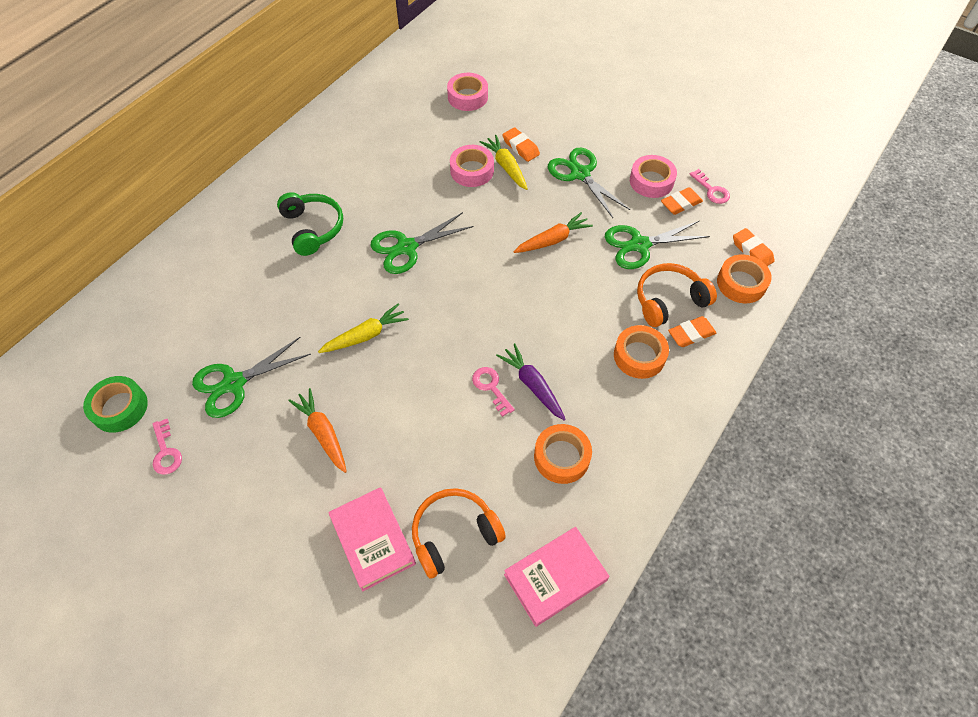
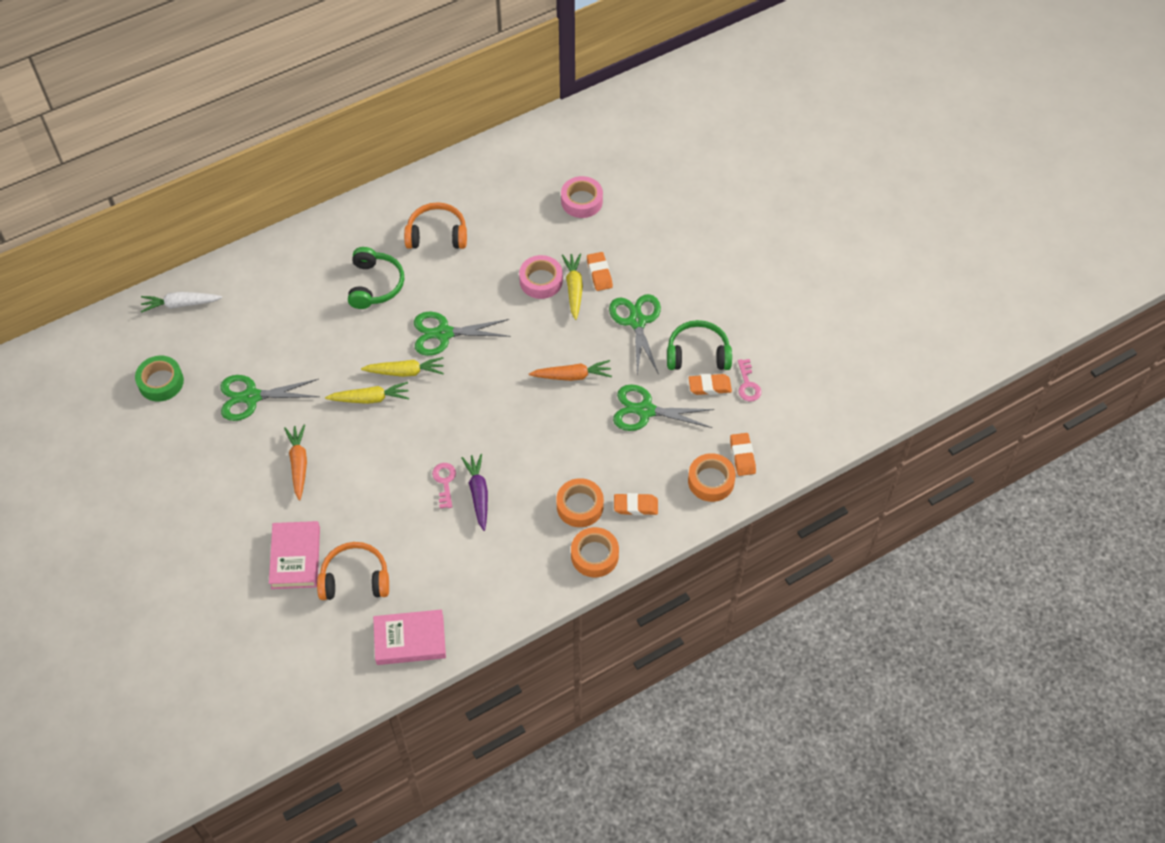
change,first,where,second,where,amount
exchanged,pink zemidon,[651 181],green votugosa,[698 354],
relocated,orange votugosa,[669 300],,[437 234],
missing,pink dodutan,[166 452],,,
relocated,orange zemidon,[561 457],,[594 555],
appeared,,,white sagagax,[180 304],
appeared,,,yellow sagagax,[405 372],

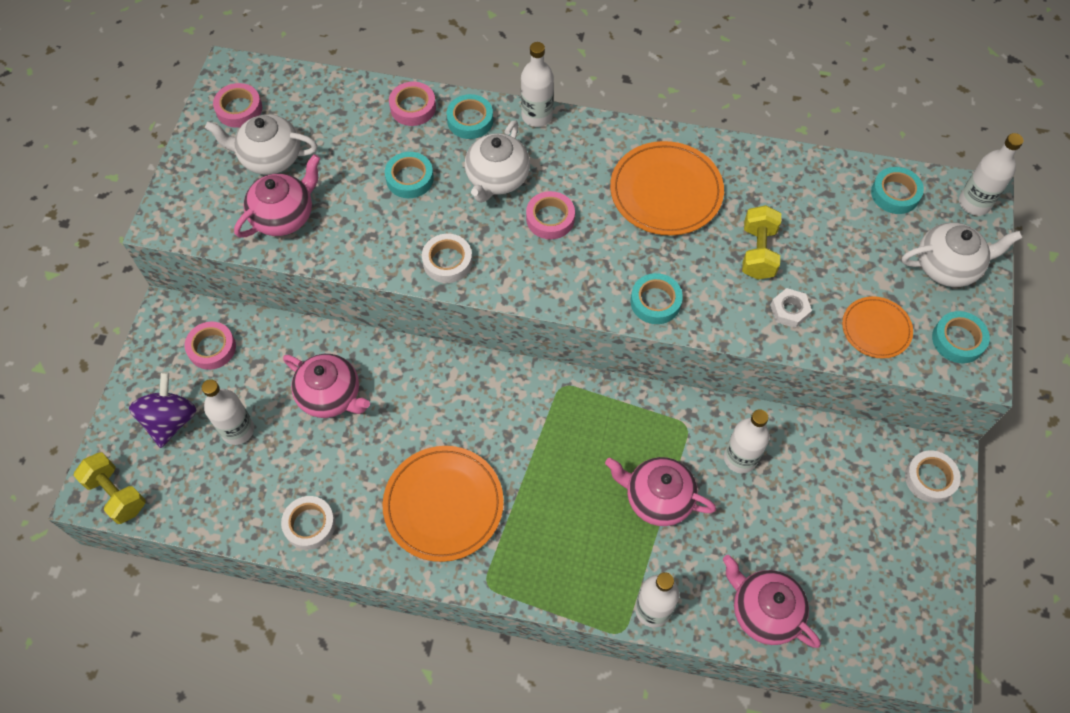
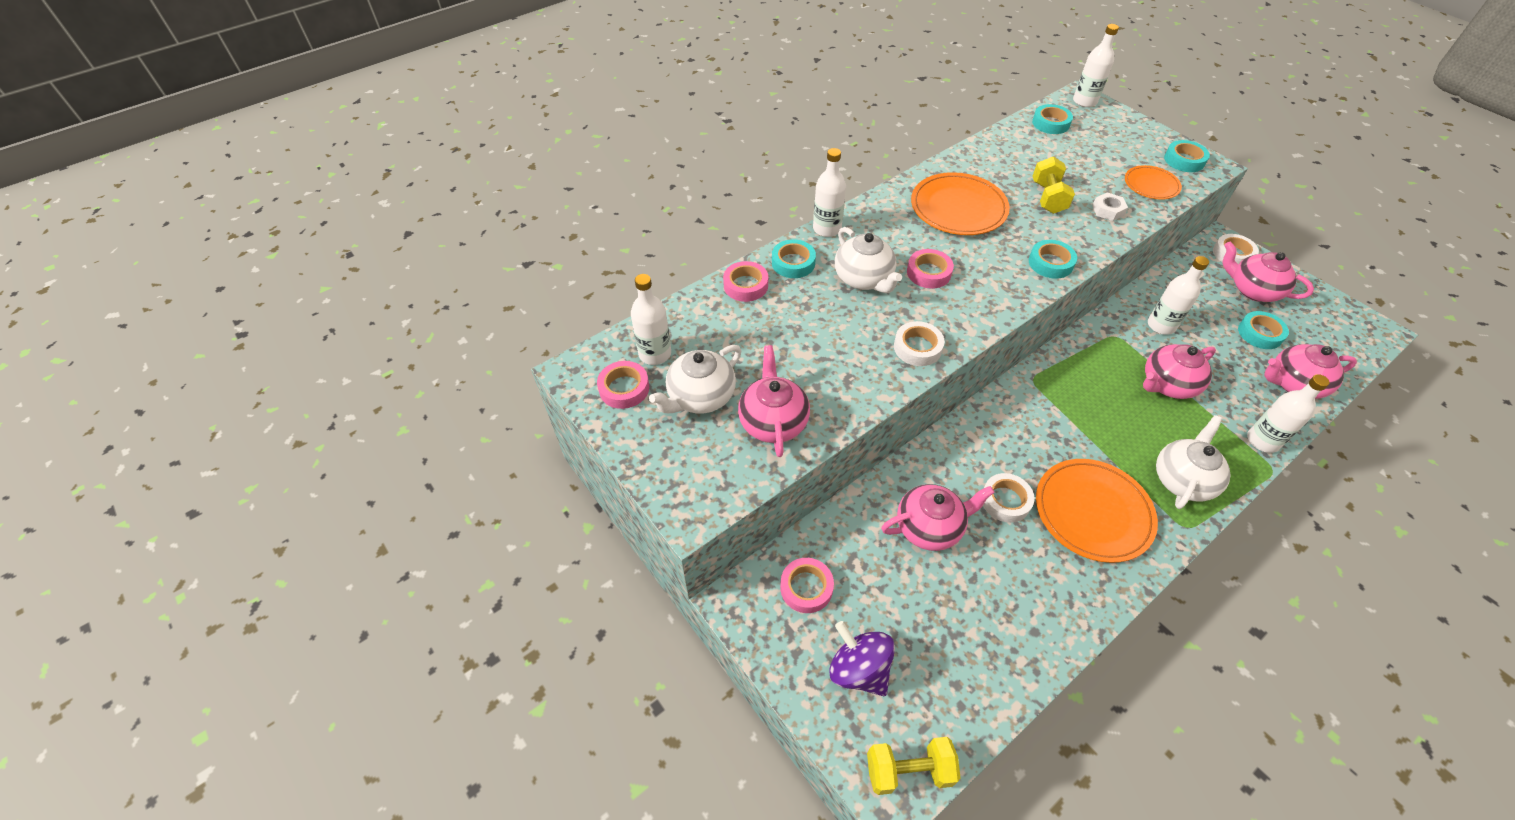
change,first,where,second,where,amount
relocated,turquoise zemidon,[409 178],,[1260 333],
spun,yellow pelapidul,[758 252],,[1048 197],45 degrees clockwise
relocated,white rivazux,[947 266],,[1182 479],
relocated,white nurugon,[238 430],,[655 354],
relocated,white zemidon,[309 524],,[1005 500],
appeared,,,pink rivazux,[1252 290],

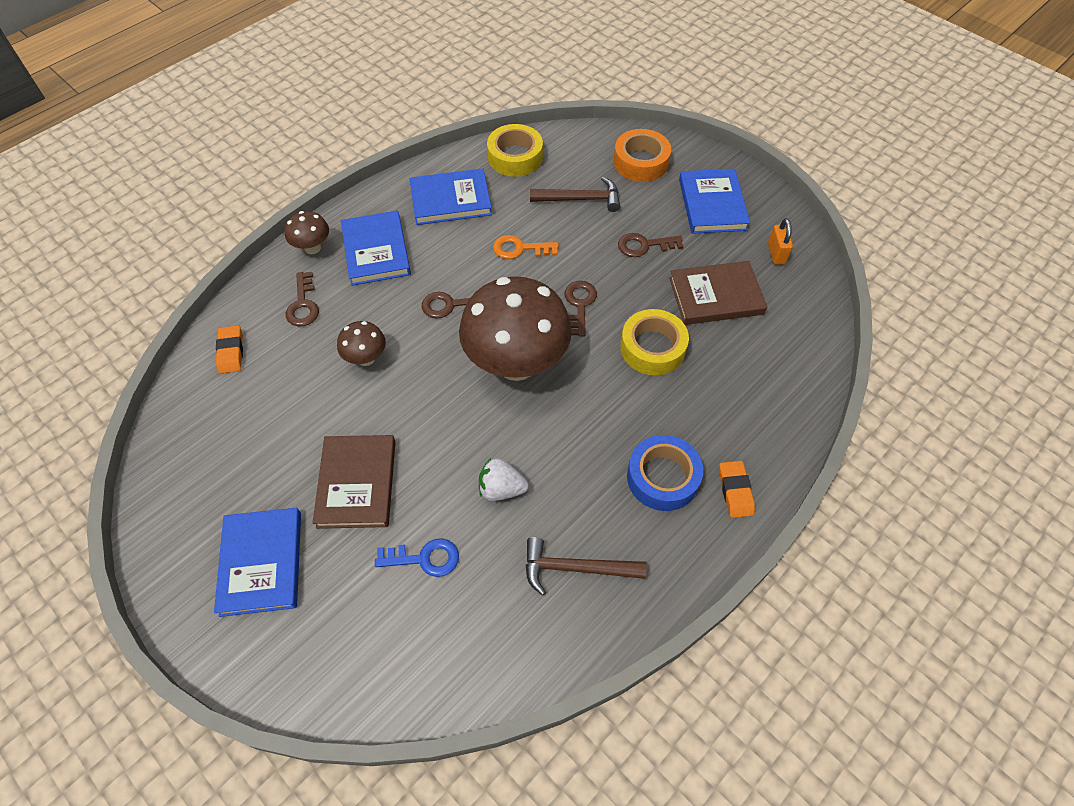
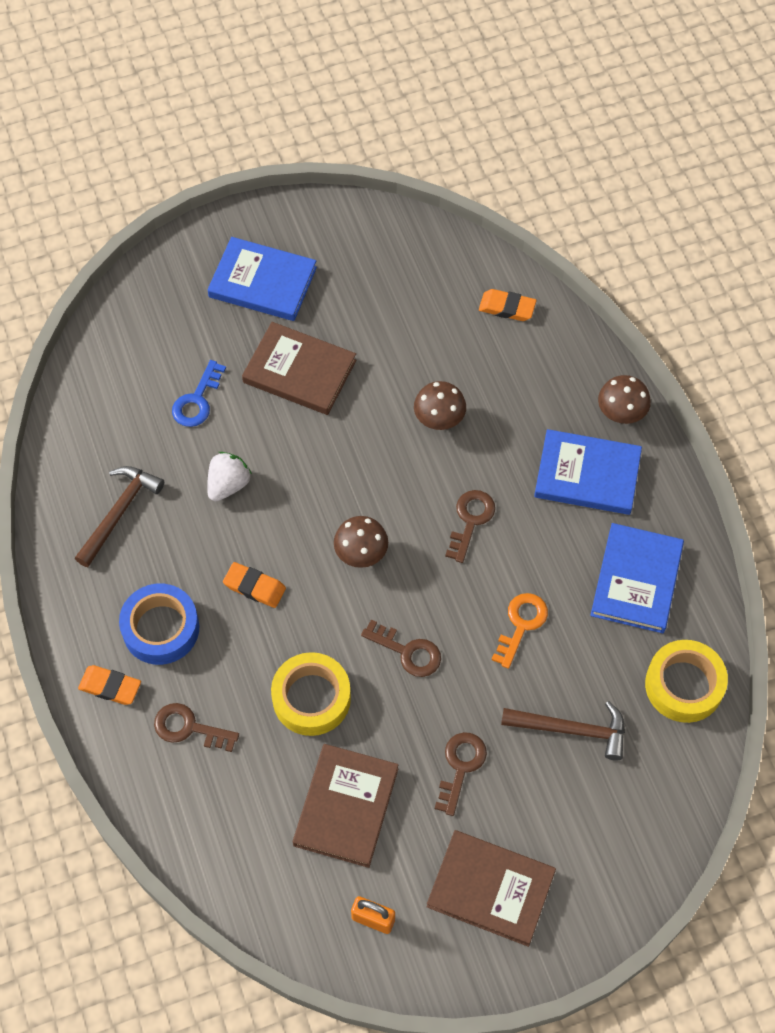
change,first,where,second,where,amount
missing,orange zemidon,[641 162],,,
colour,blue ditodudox,[712 204],brown ditodudox,[490 889],
spun,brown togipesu,[581 199],,[571 730],105 degrees counterclockwise
relocated,brown dodutan,[303 305],,[189 728],
size,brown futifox,[516 363],,[361 554],x0.45
appeared,,,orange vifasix,[254 587],

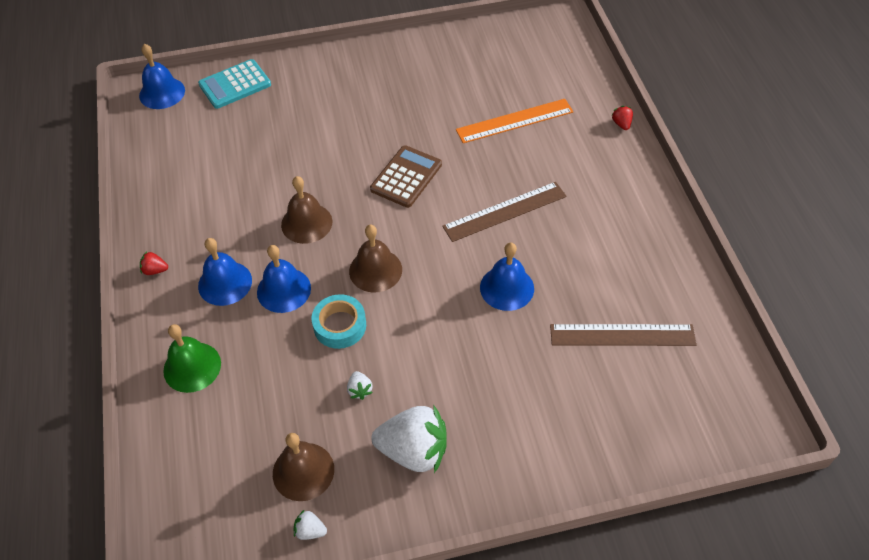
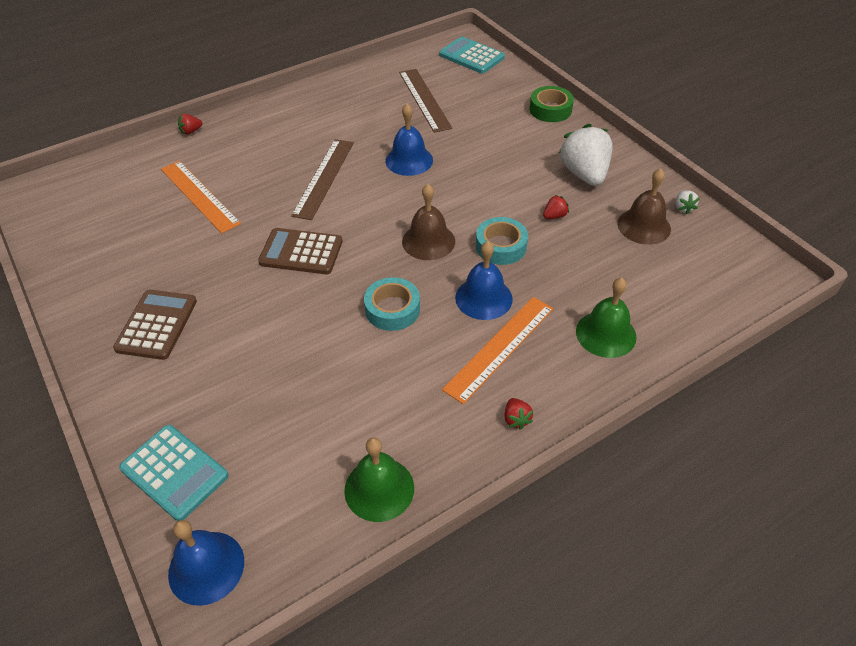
change,first,where,second,where,amount
exchanged,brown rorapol,[306 223],turquoise zemidon,[392 309],
spun,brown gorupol,[505 211],,[324 178],60 degrees clockwise
exchanged,blue rorapol,[225 283],orange gorupol,[500 348],
colour,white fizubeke,[360 390],red fizubeke,[554 216],
appeared,,,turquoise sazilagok,[471 56],
appeared,,,green zemidon,[550 109],
appeared,,,brown sazilagok,[157 325],
appeared,,,green rorapol,[379 489],

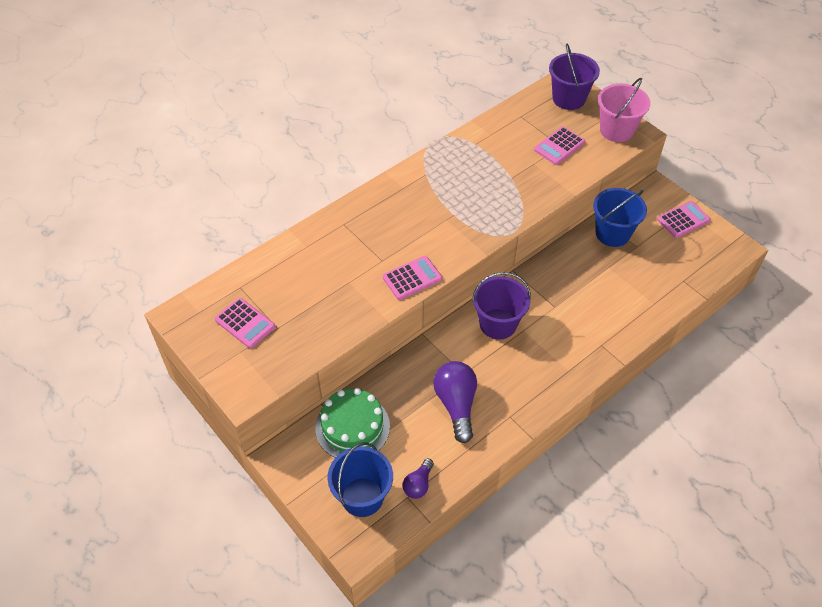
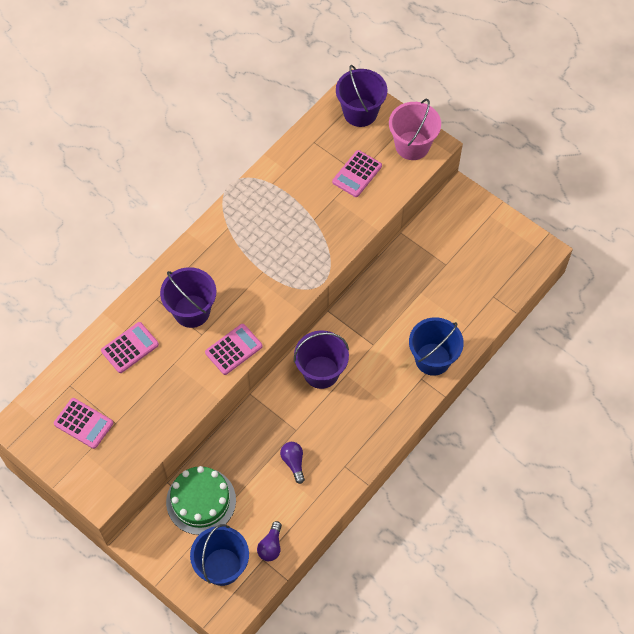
change,first,where,second,where,amount
relocated,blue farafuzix,[612 233],,[432 359],
relocated,pink sazilagok,[683 220],,[130 348],
size,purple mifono,[456 405],,[293 462],x0.56
appeared,,,purple farafuzix,[192 311],

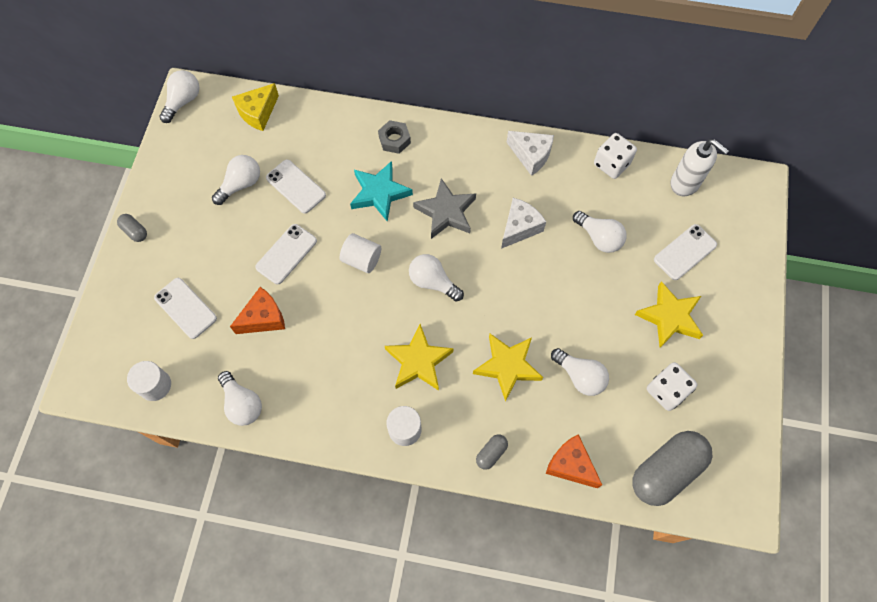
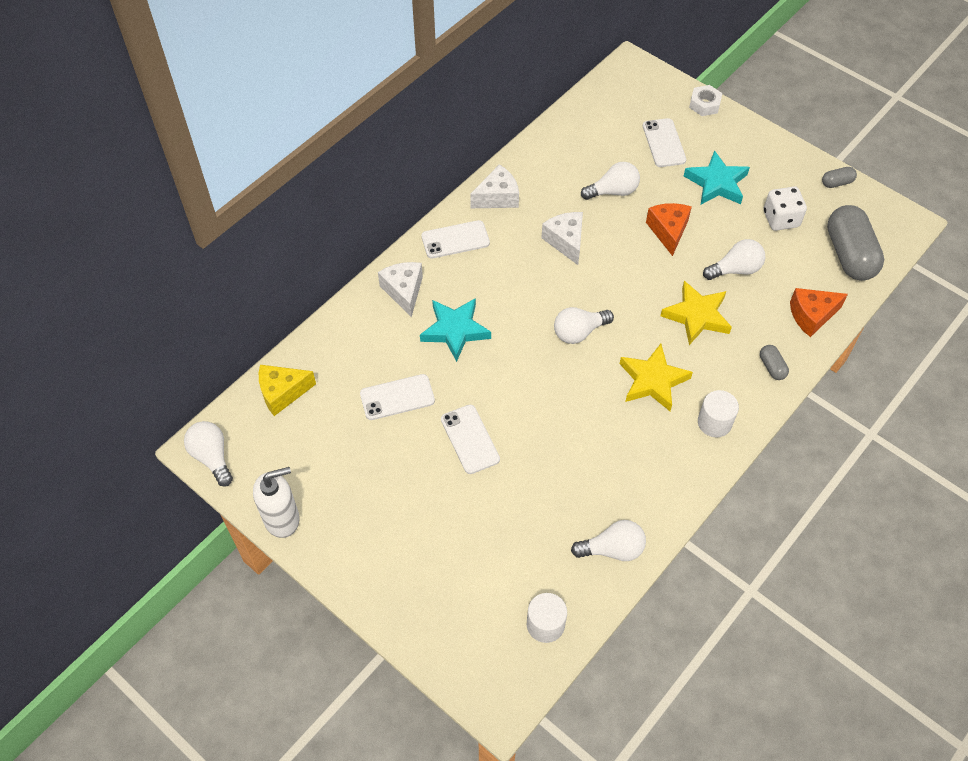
change,first,where,second,where,amount
spun,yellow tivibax,[258 113],,[282 393],90 degrees clockwise
exchanged,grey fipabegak,[394 140],white tivibax,[404 291],
missing,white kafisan,[611 164],,,
relocated,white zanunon,[685 183],,[282 519],
missing,white mifono,[241 184],,,
missing,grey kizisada,[446 212],,,
relocated,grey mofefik,[135 231],,[837 183],
missing,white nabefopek,[362 259],,,
relocated,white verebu,[185 308],,[455 240],
colour,yellow kizisada,[669 317],turquoise kizisada,[716 183],
relocated,orange tivibax,[264 318],,[668 231],
appeared,,,white fipabegak,[704 104],

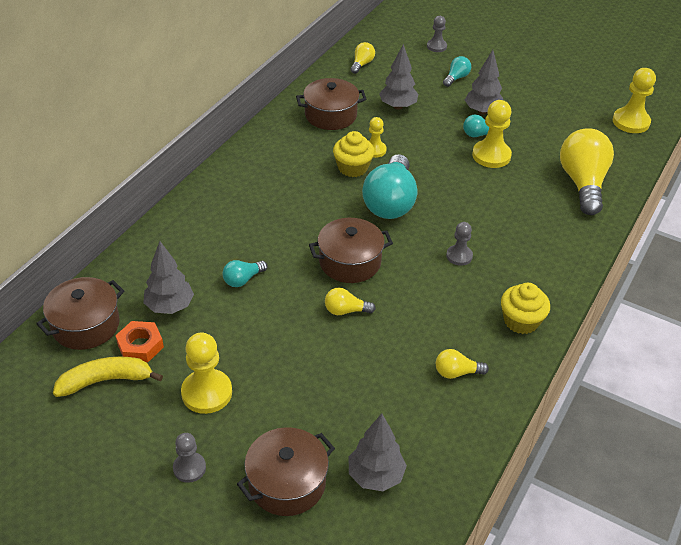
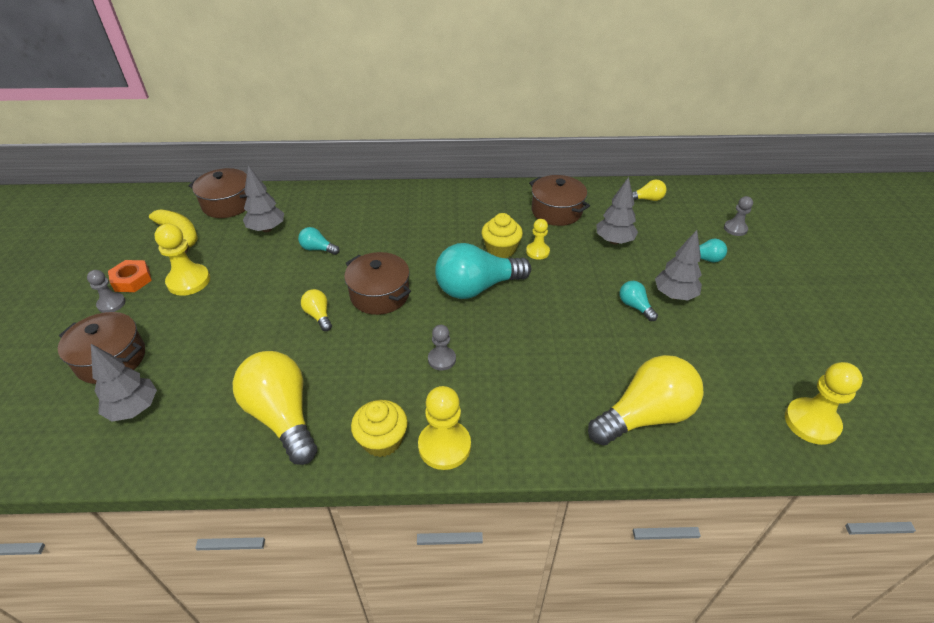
change,first,where,second,where,amount
relocated,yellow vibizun,[491 155],,[444 446],
relocated,orange fipabegak,[140 345],,[132 280],
size,yellow mifono,[456 372],,[282 416],x2.18

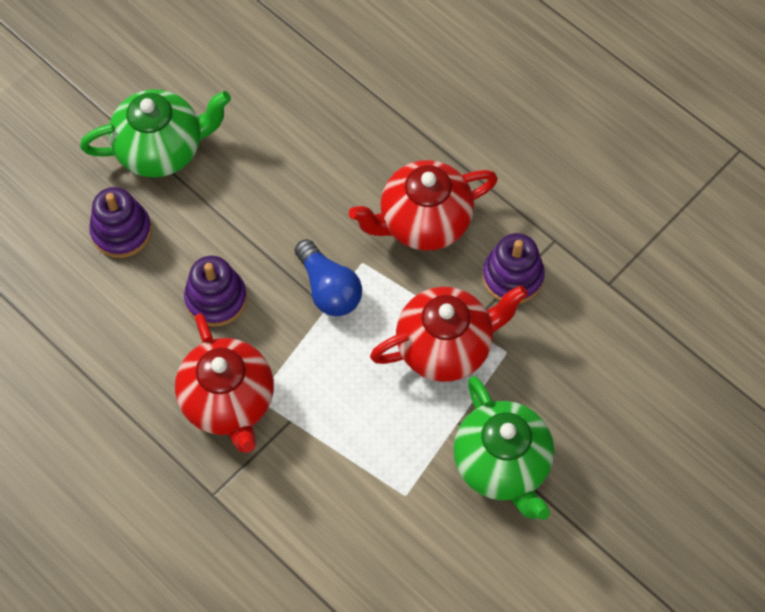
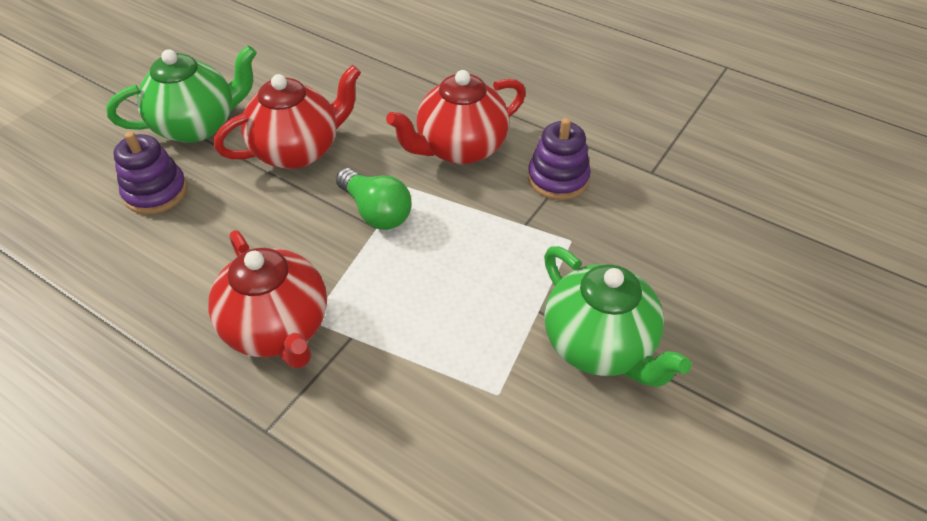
change,first,where,second,where,amount
colour,blue mifono,[329 289],green mifono,[376 212],
missing,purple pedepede,[216 299],,,
relocated,red rivazux,[446 347],,[298 151],

